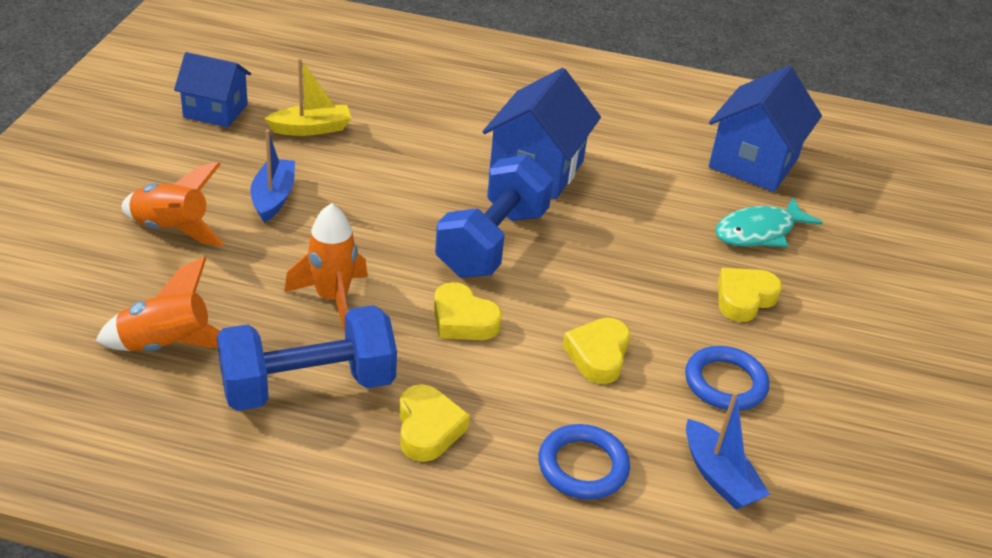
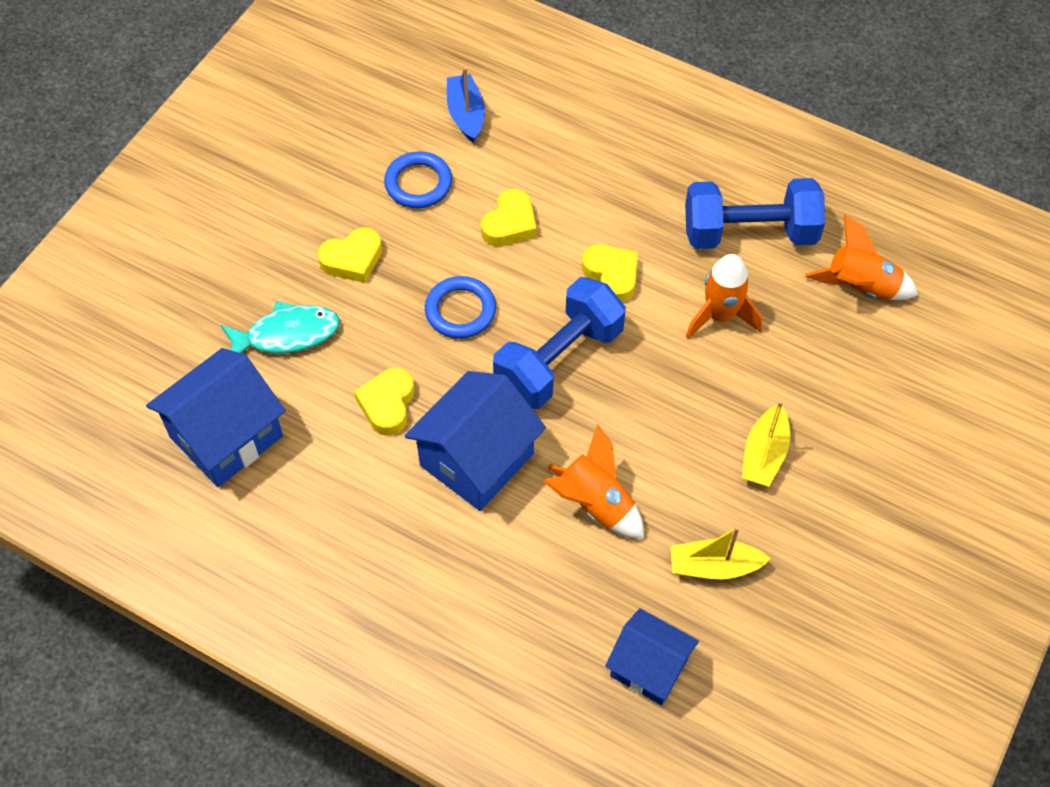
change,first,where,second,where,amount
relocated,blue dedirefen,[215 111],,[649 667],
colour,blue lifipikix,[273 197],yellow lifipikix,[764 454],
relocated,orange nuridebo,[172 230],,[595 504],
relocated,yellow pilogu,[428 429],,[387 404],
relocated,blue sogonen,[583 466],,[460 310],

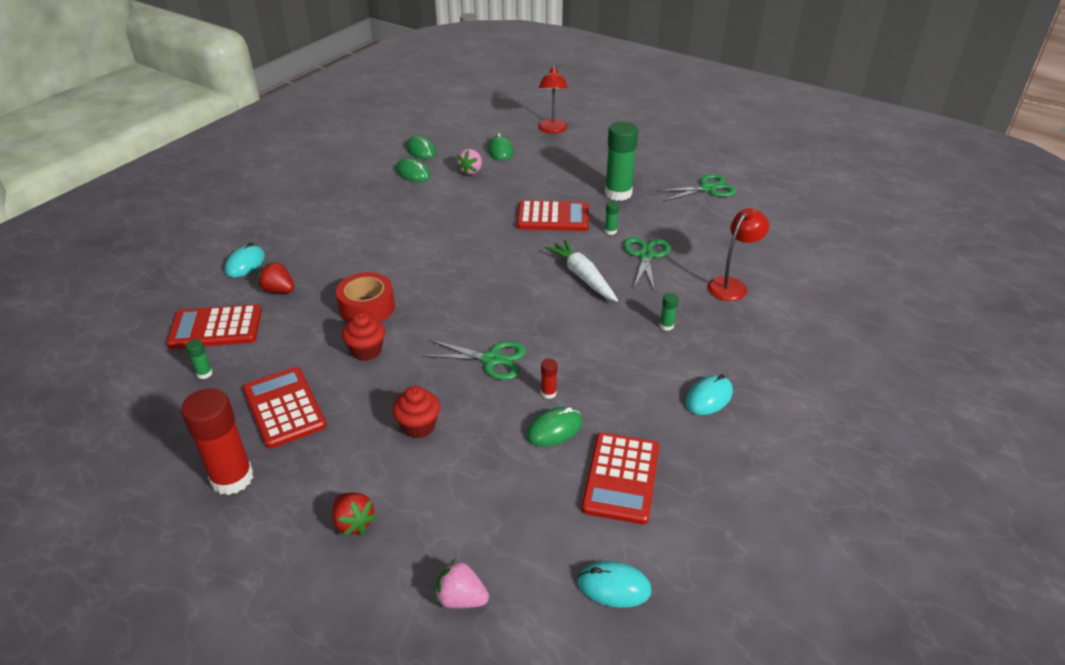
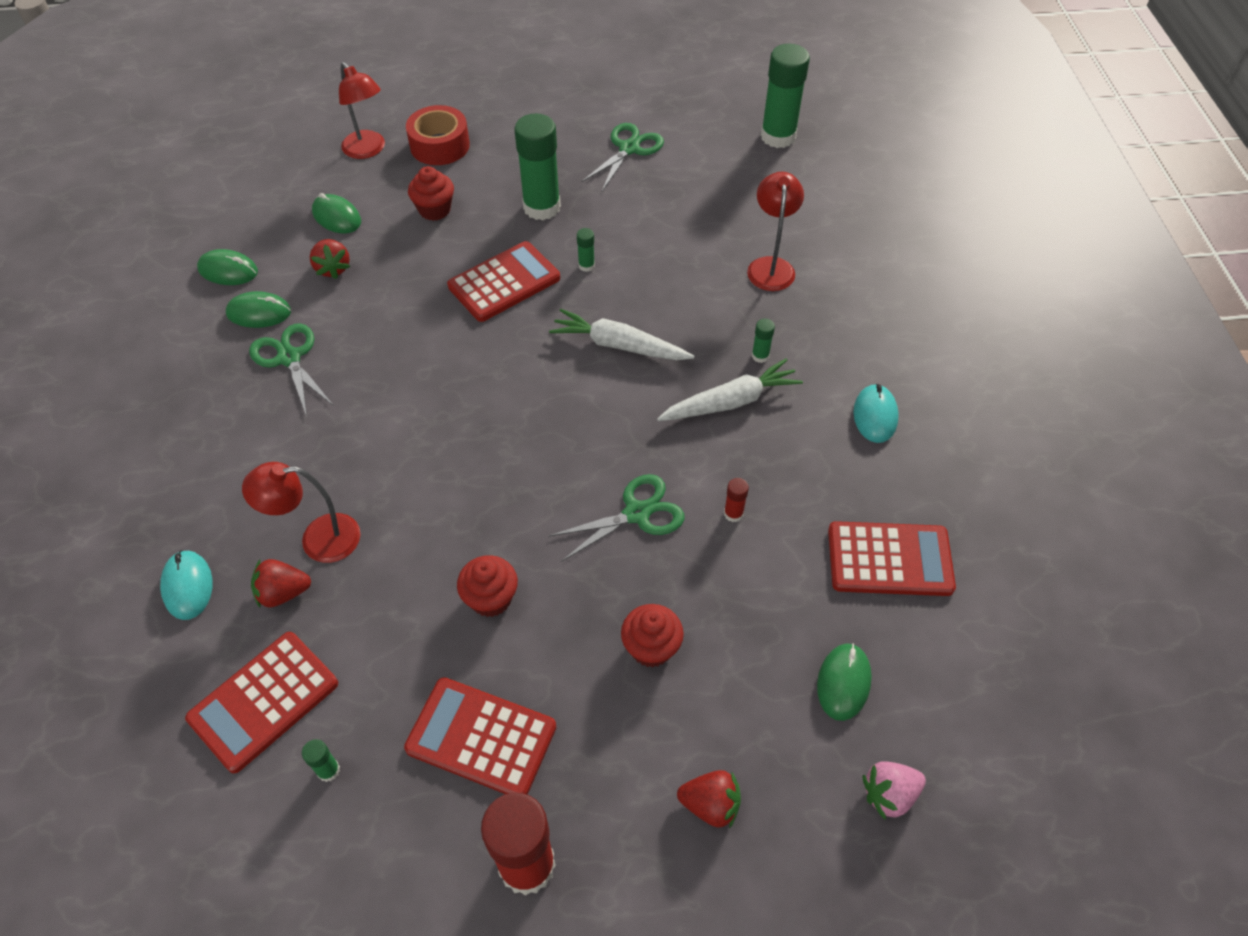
change,first,where,second,where,amount
colour,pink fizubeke,[471 171],red fizubeke,[333 268],
relocated,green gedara,[646 255],,[289 358],
relocated,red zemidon,[367 307],,[440 145],
relocated,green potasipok,[554 429],,[843 682],
spun,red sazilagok,[621 478],,[889 560],60 degrees counterclockwise
missing,turquoise potasipok,[614 586],,,
appeared,,,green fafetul,[778 136],
appeared,,,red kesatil,[434 210],
appeared,,,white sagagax,[730 402],
appeared,,,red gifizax,[318 539],

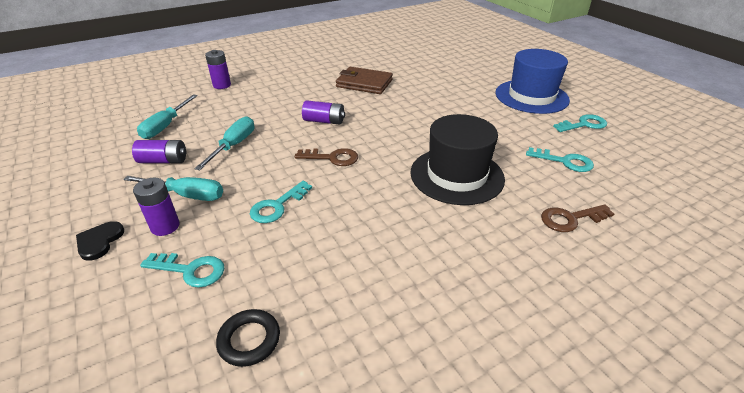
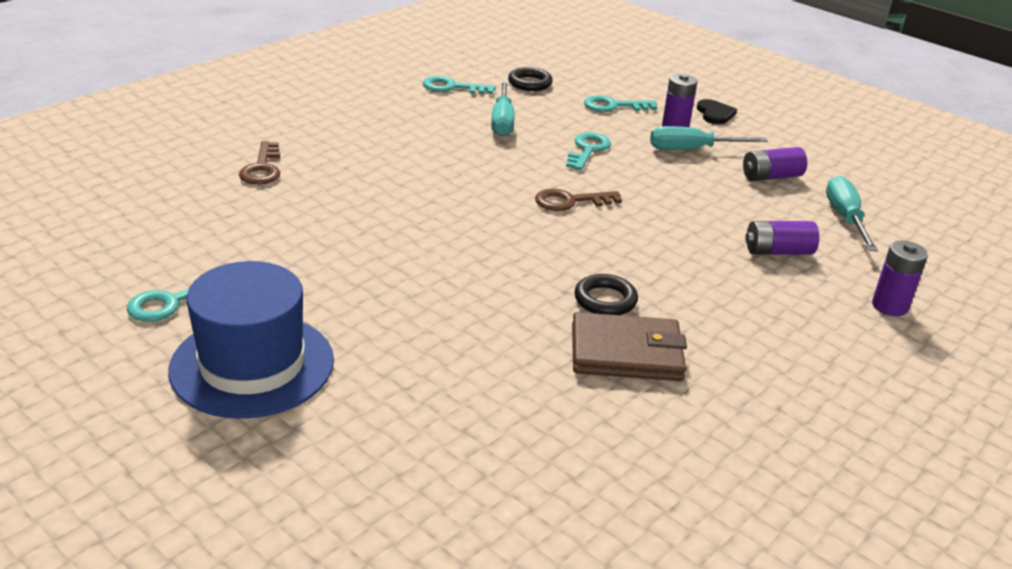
change,first,where,second,where,amount
relocated,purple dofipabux,[324 121],,[778 251],
missing,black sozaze,[456 175],,,
relocated,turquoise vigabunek,[234 145],,[502 121],
relocated,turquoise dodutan,[564 161],,[452 87],
spun,brown dodutan,[570 219],,[262 168],120 degrees clockwise
appeared,,,black sogonen,[605 300],

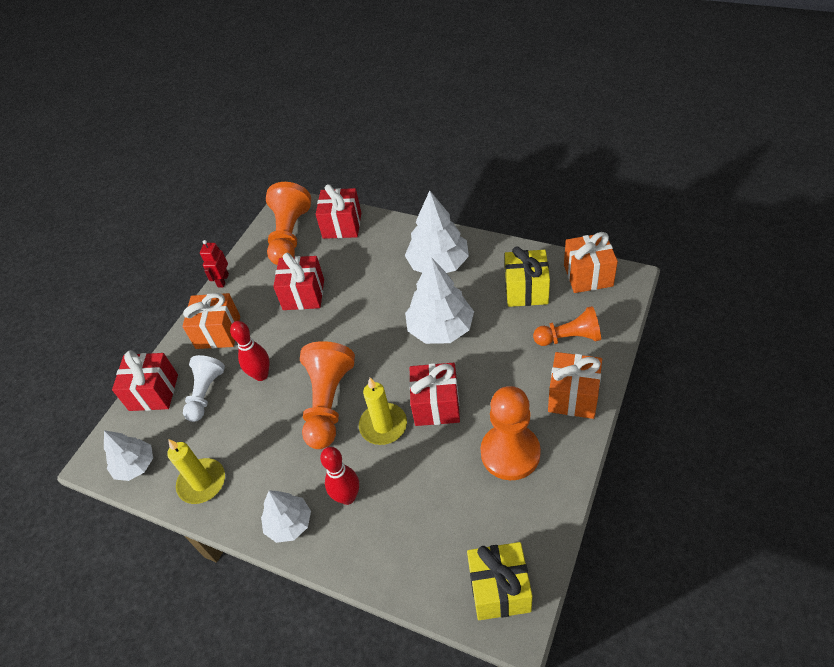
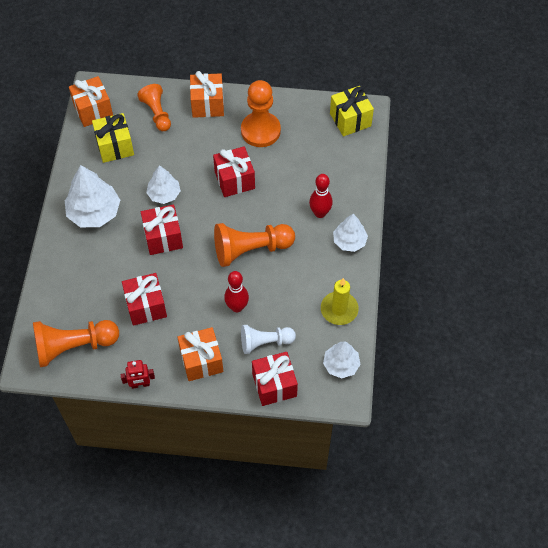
change,first,where,second,where,amount
relocated,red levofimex,[342 225],,[163 237],
size,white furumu,[440 328],,[164 194],x0.62
missing,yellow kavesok,[383 425],,,

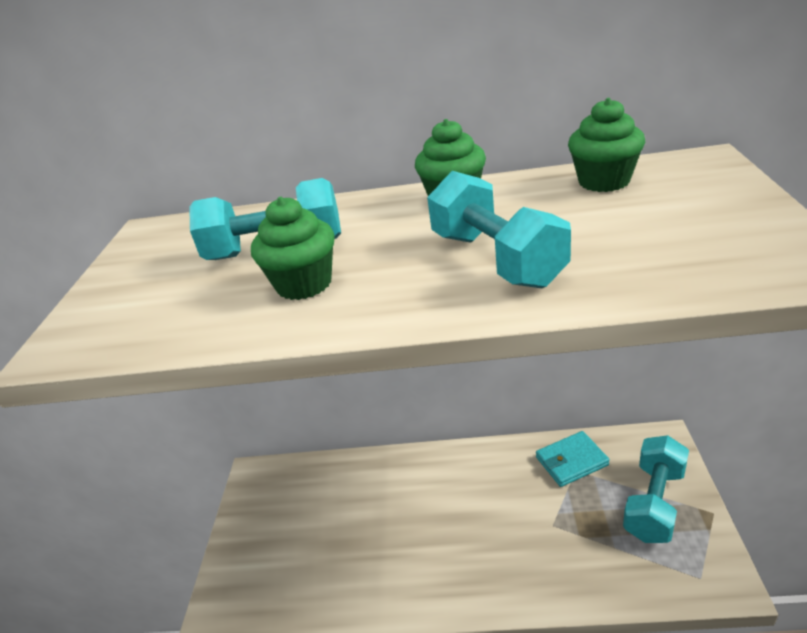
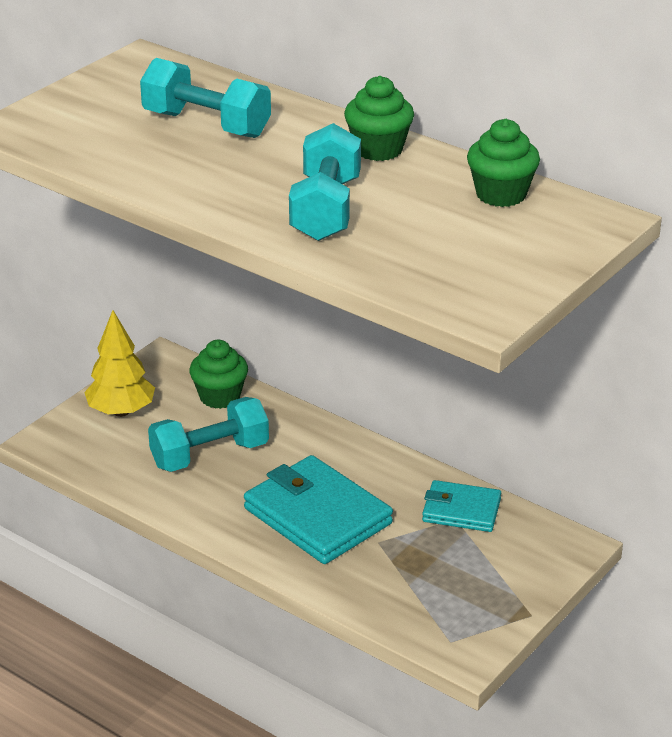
change,first,where,second,where,amount
relocated,green kesatil,[304 284],,[220 397],
relocated,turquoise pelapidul,[654 503],,[210 455],
appeared,,,yellow furumu,[121 411],
appeared,,,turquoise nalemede,[317 516],

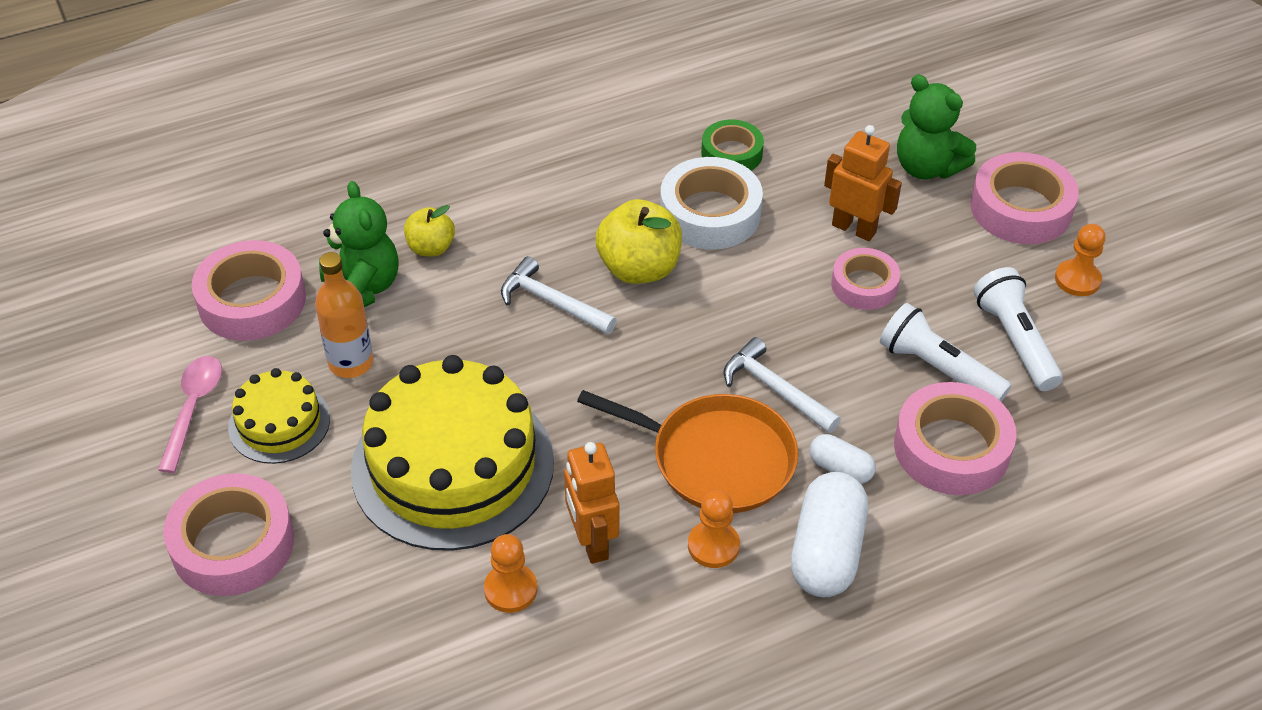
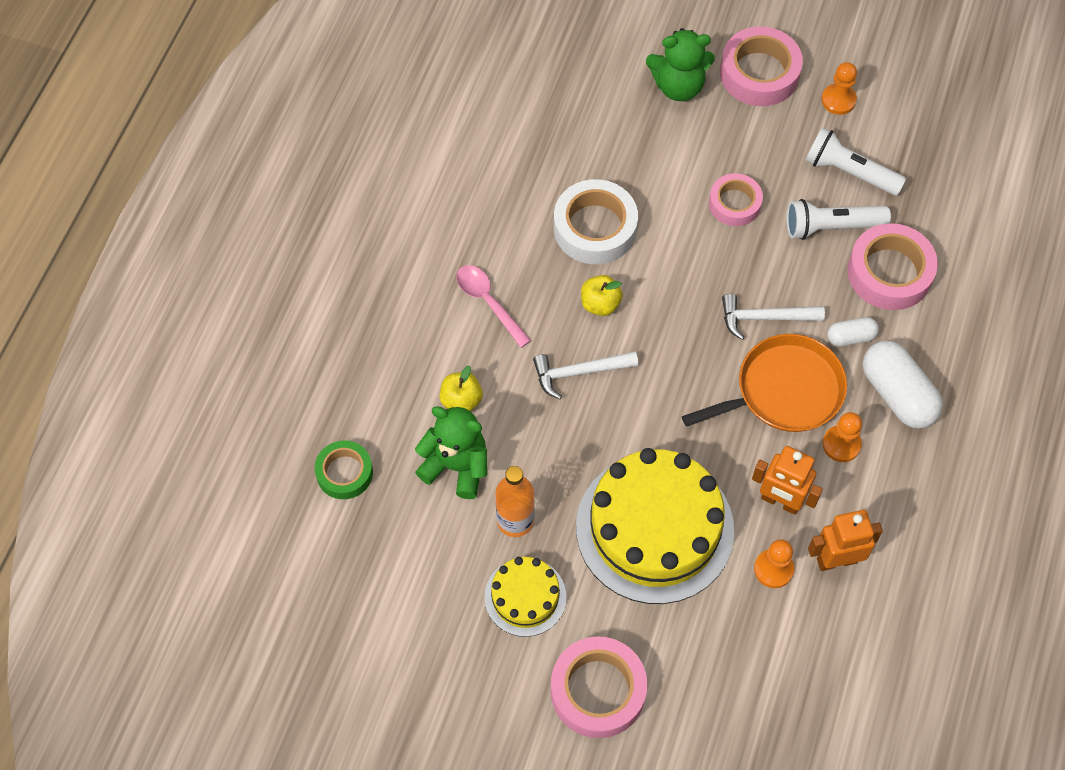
change,first,where,second,where,amount
relocated,green zemidon,[731 153],,[344 473],
relocated,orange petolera,[854 228],,[836 560],
size,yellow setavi,[639 268],,[600 304],x0.59
missing,pink zemidon,[252 300],,,
relocated,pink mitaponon,[193 408],,[488 302],

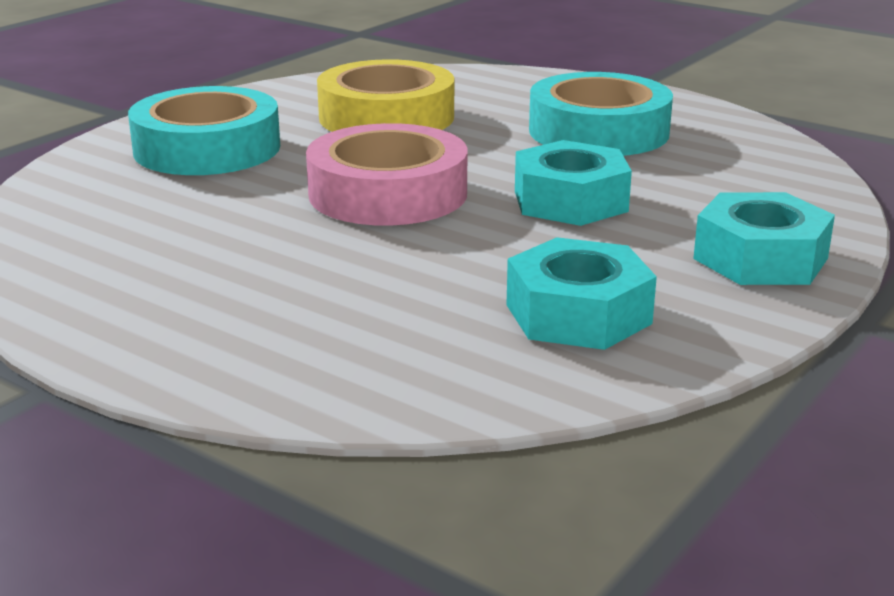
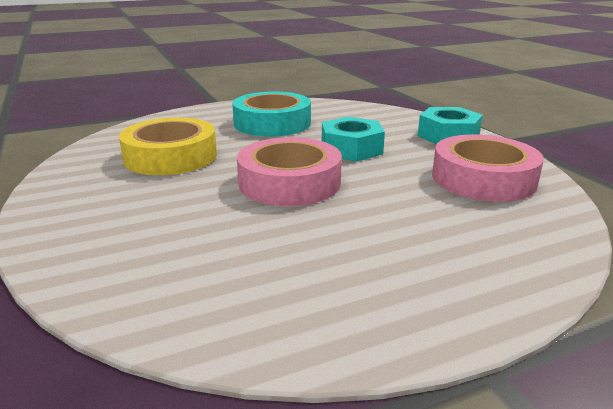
change,first,where,second,where,amount
missing,turquoise zemidon,[207 148],,,
exchanged,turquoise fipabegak,[578 314],pink zemidon,[483 179],

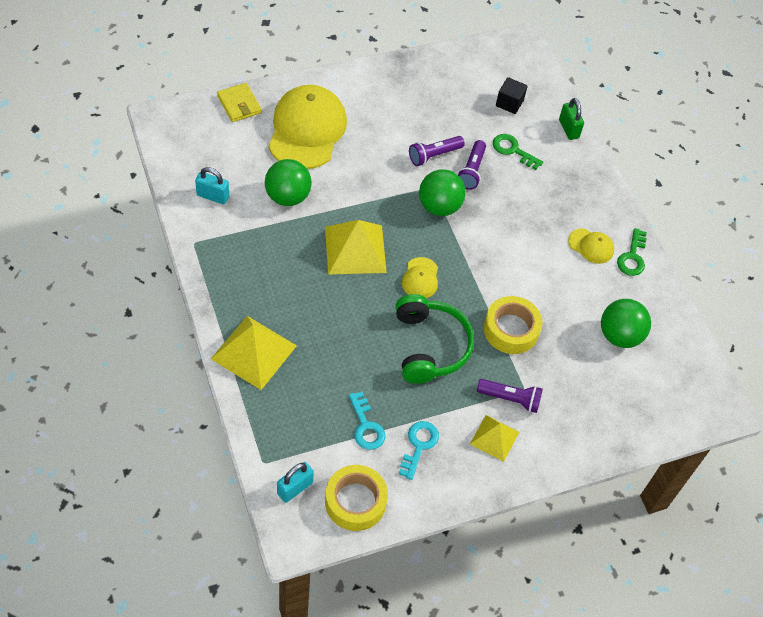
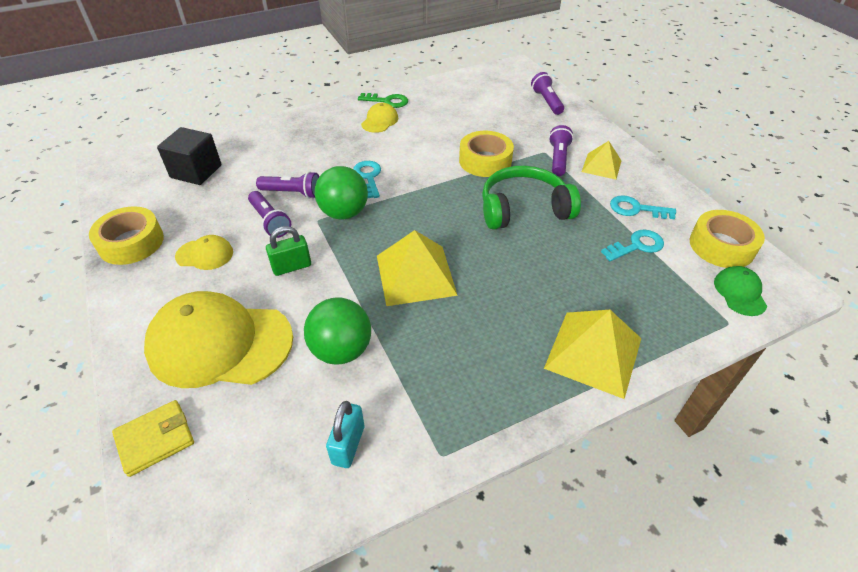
change,first,where,second,where,amount
size,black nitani,[509 103],,[196 171],x1.51
relocated,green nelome,[568 129],,[292 267],
missing,green dodutan,[513 150],,,
relocated,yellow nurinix,[420 278],,[205 254],
missing,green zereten,[619 335],,,
exchanged,turquoise nelome,[295 488],green nurinix,[739 292],
appeared,,,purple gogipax,[546 101],
appeared,,,turquoise dodutan,[368 177],
appeared,,,yellow zemidon,[131 242],

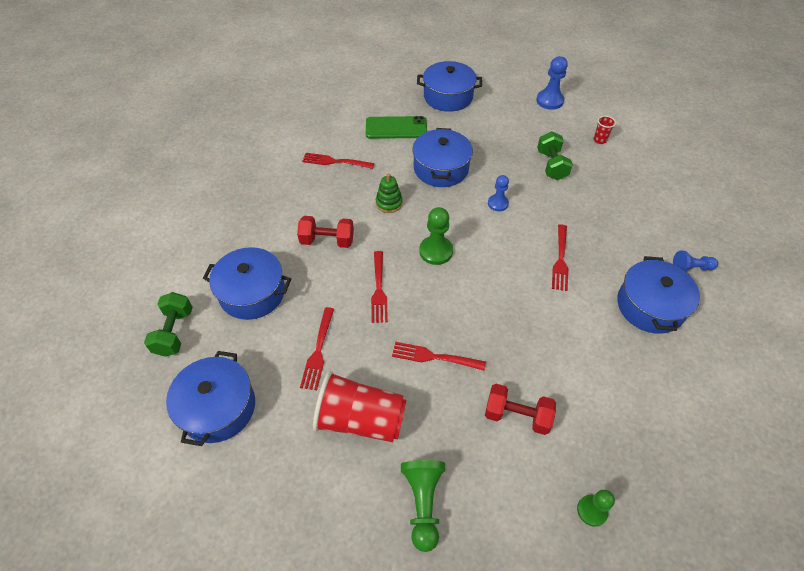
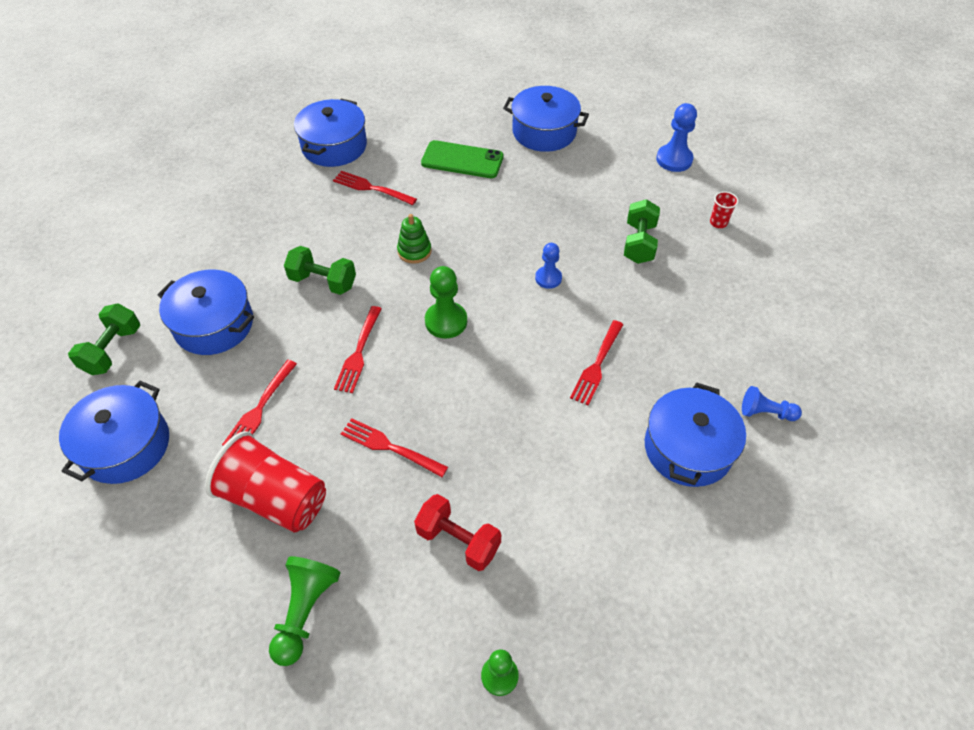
change,first,where,second,where,amount
relocated,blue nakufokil,[441 168],,[334 146],
colour,red pelapidul,[327 241],green pelapidul,[323 282],

